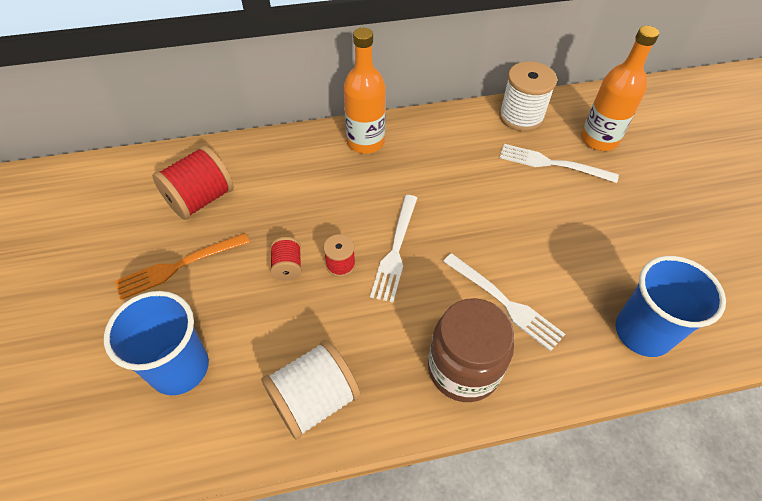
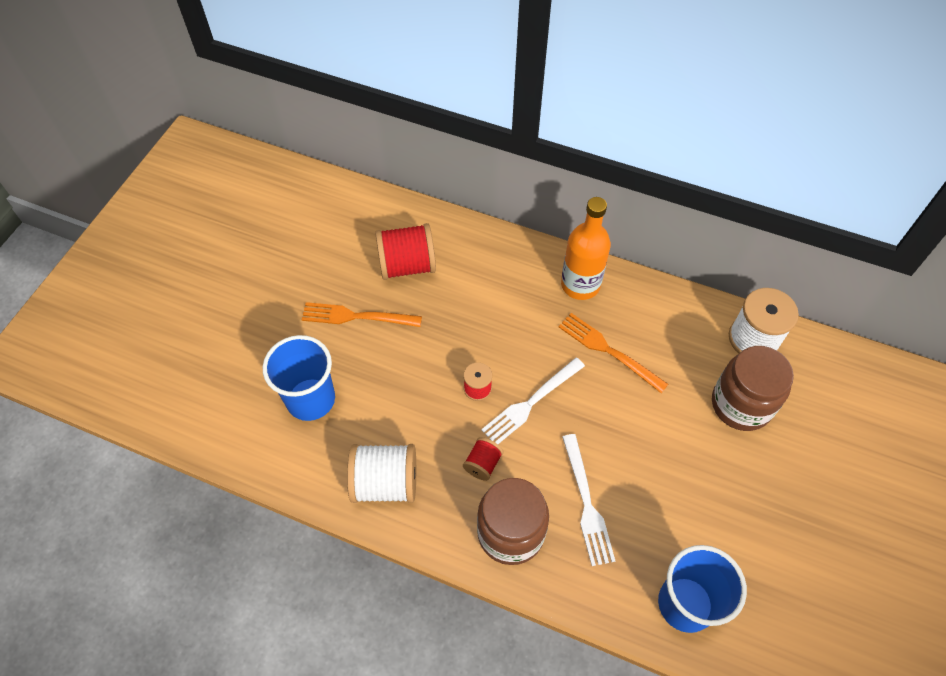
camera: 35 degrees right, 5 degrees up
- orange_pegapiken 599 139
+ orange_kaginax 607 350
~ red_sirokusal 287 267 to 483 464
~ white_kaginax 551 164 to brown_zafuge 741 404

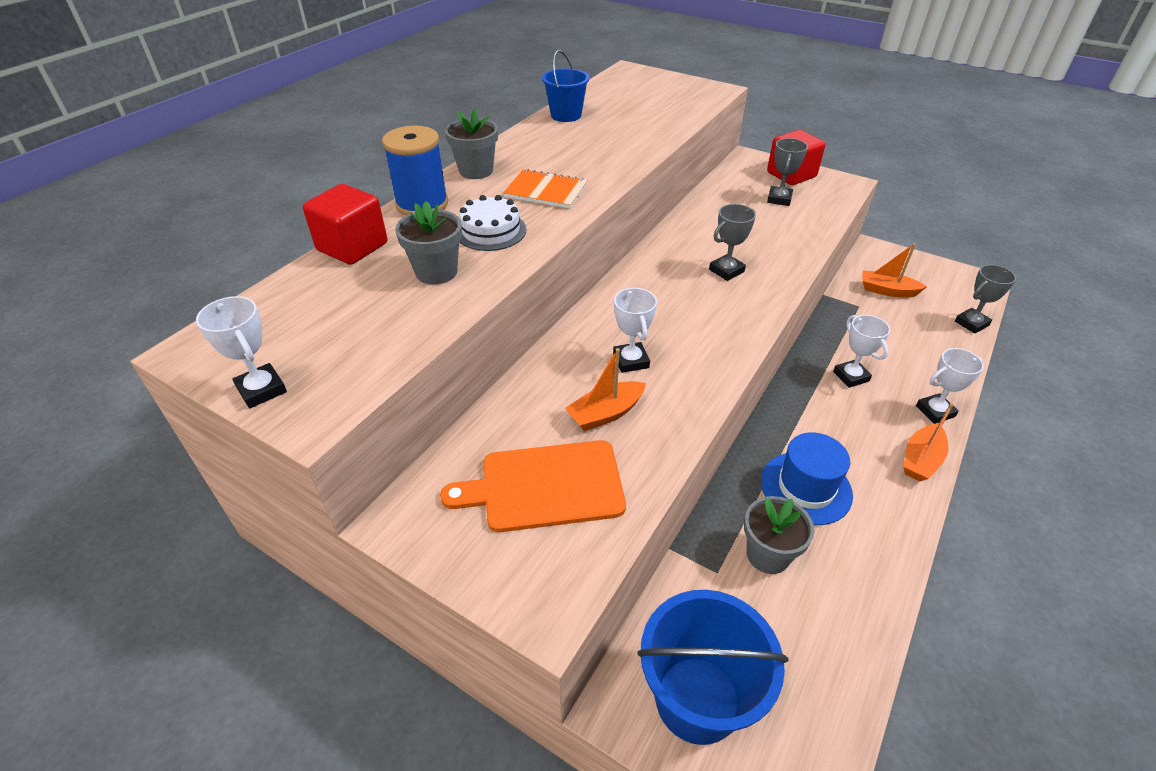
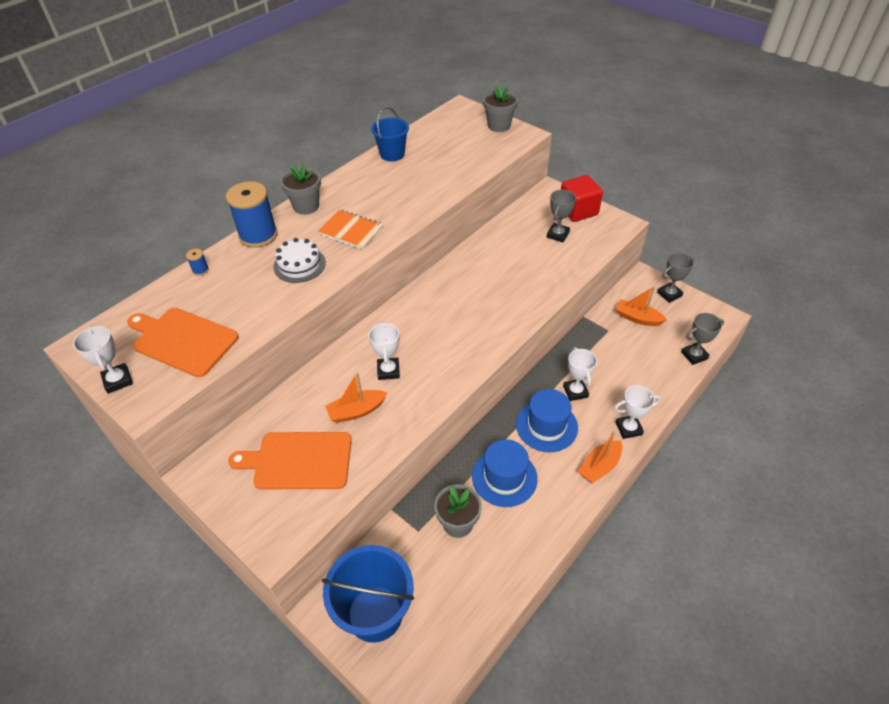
camera: 10 degrees right, 5 degrees up
+ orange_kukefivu 183 340
+ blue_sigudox 546 426
~ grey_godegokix 436 272 to 499 126
~ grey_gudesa 726 271 to 669 294
~ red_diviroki 352 247 to blue_sirokusal 200 270

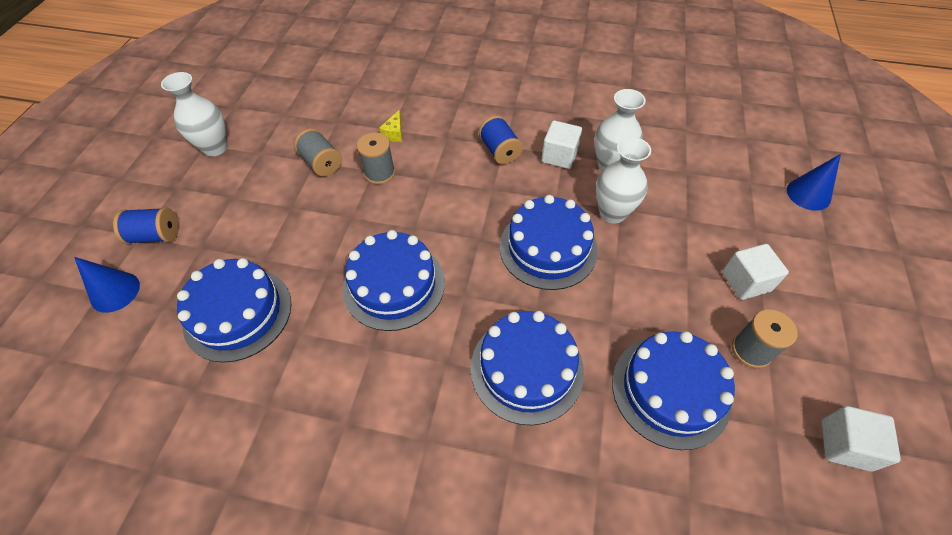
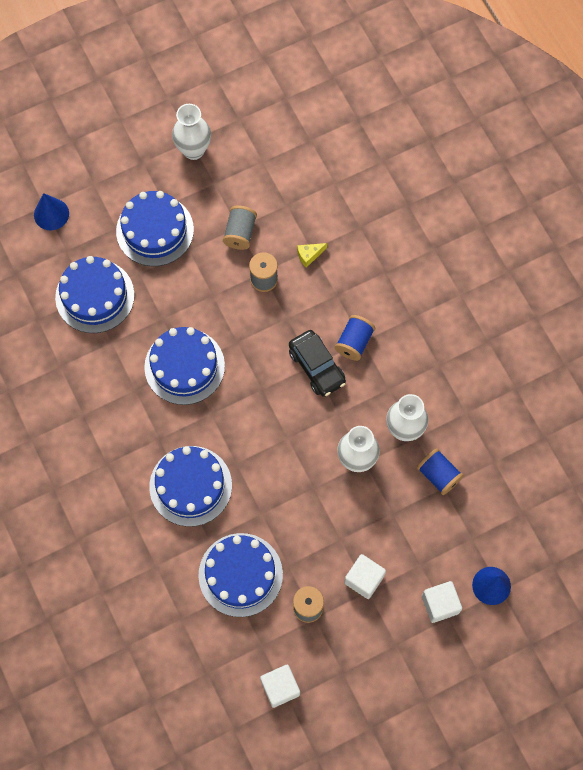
camera: 50 degrees right, 15 degrees up
+ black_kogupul 316 367
~ blue_sirokusal 156 236 to 438 475
~ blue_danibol 548 248 to 155 230
~ white_diviroki 559 156 to 440 604

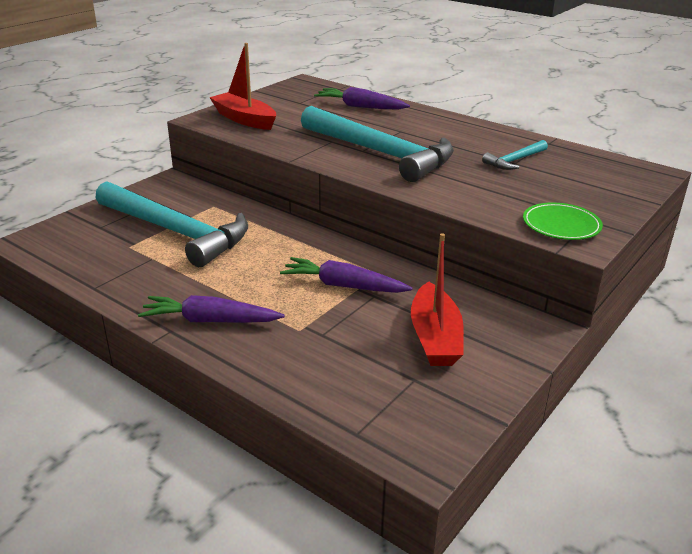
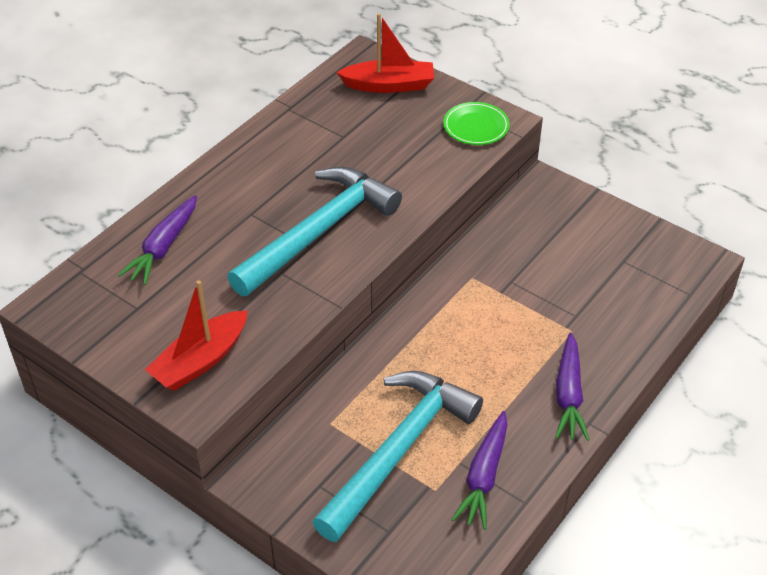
camera: 90 degrees left, 15 degrees up
- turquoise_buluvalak 514 161
~ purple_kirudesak 343 286 to 483 476
~ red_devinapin 435 337 to 389 85

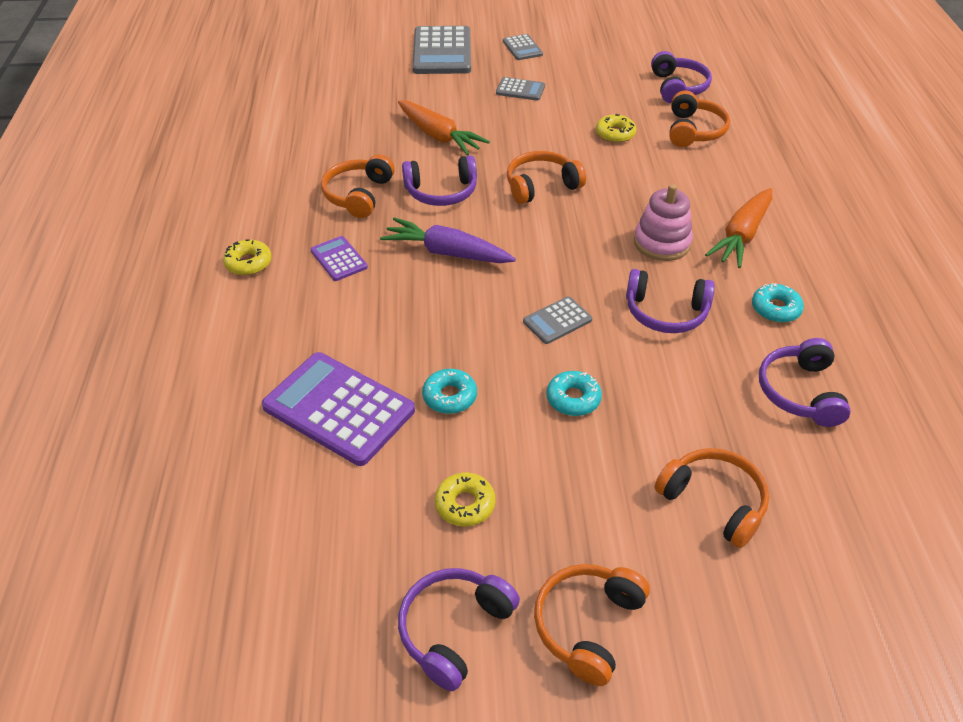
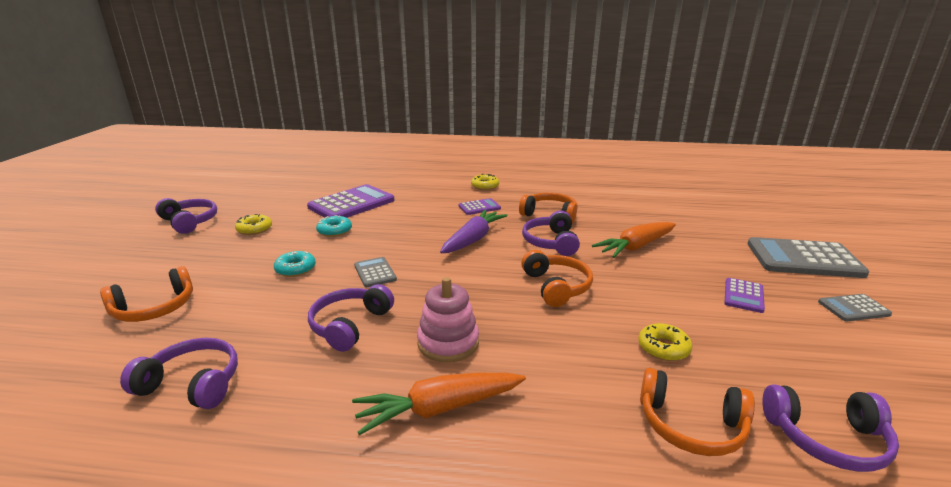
camera: 100 degrees right, 20 degrees down
- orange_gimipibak 588 625
- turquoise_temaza 775 309
~ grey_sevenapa 520 90 to purple_sevenapa 743 296
~ orange_kirudesak 741 236 = 438 409 60 degrees counterclockwise

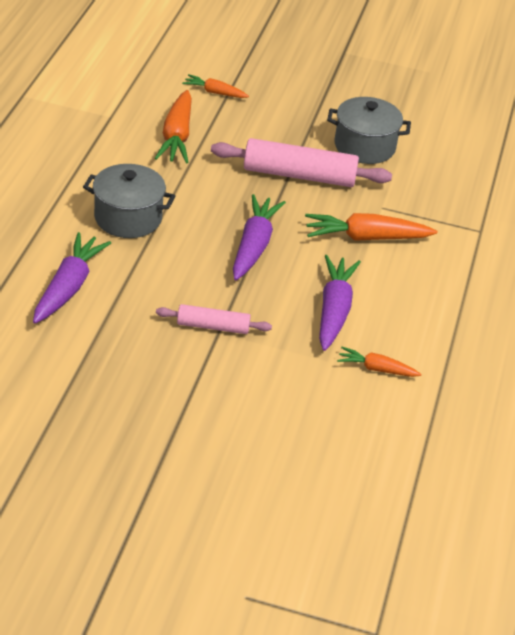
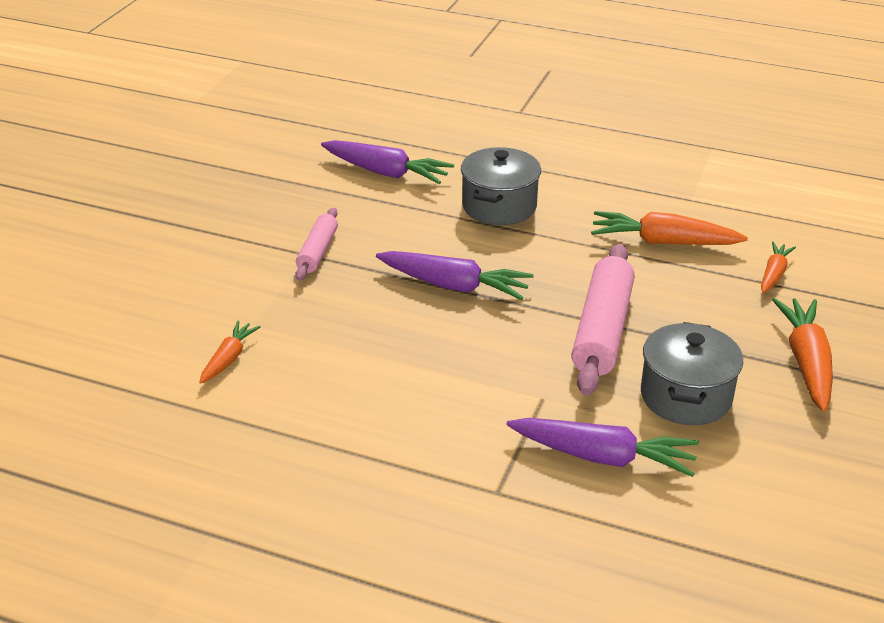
camera: 100 degrees right, 5 degrees down
~ orange_kirudesak 366 237 to 806 362
~ purple_kirudesak 334 310 to 603 457

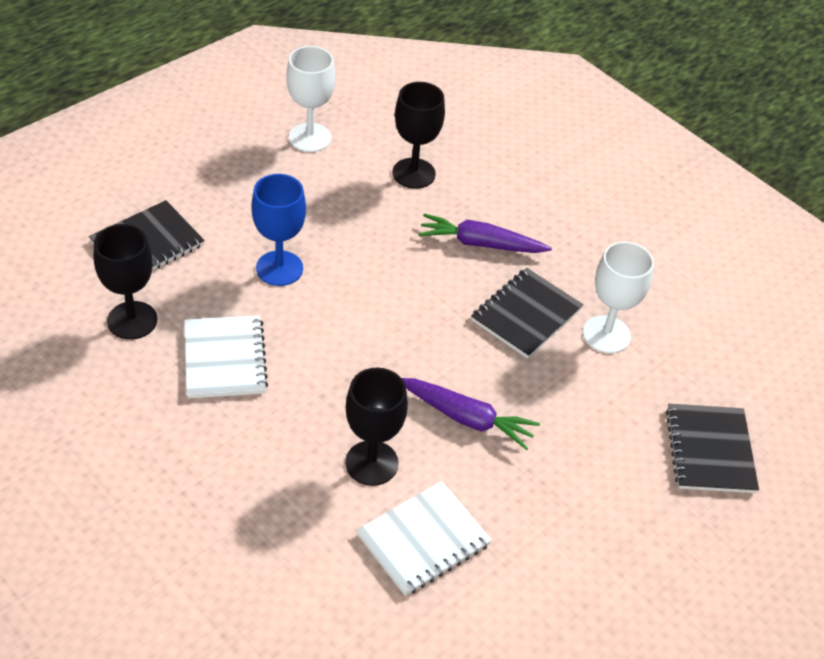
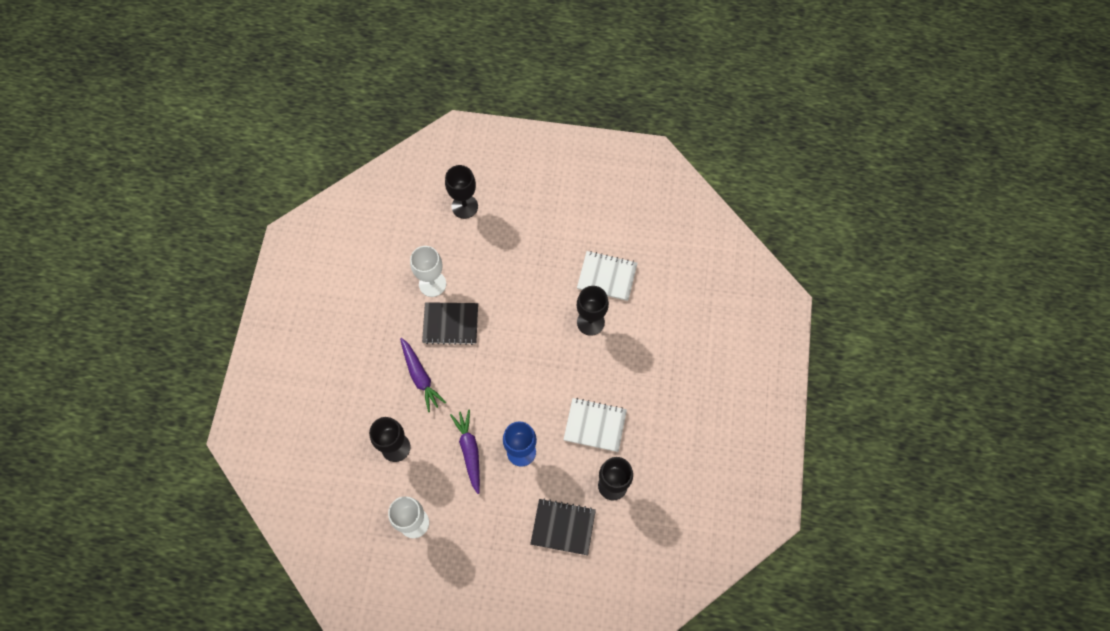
camera: 125 degrees left, 20 degrees up
~ purple_kirudesak 466 418 to 469 451
~ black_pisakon 710 450 to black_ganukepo 464 206
~ white_pisakon 224 359 = 595 425 60 degrees clockwise

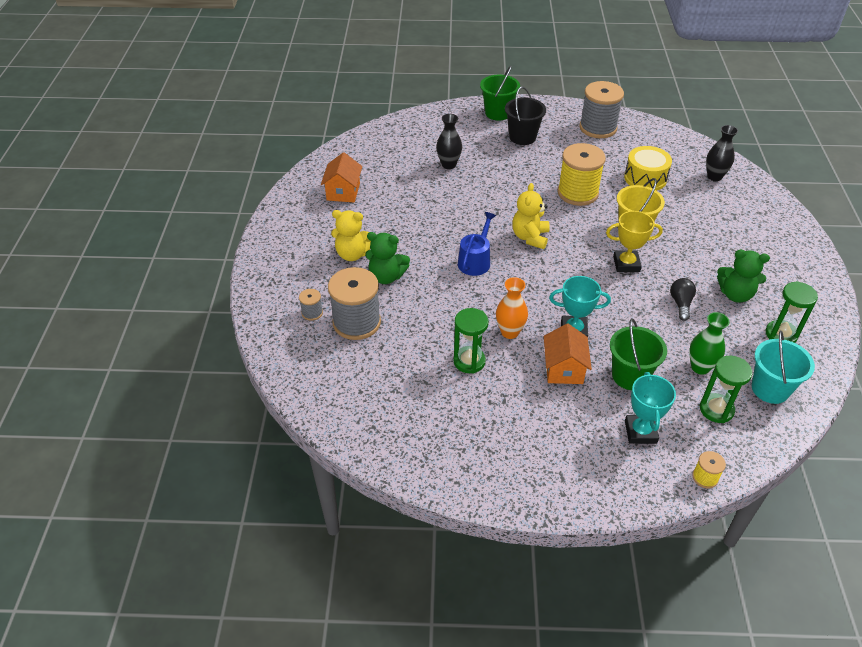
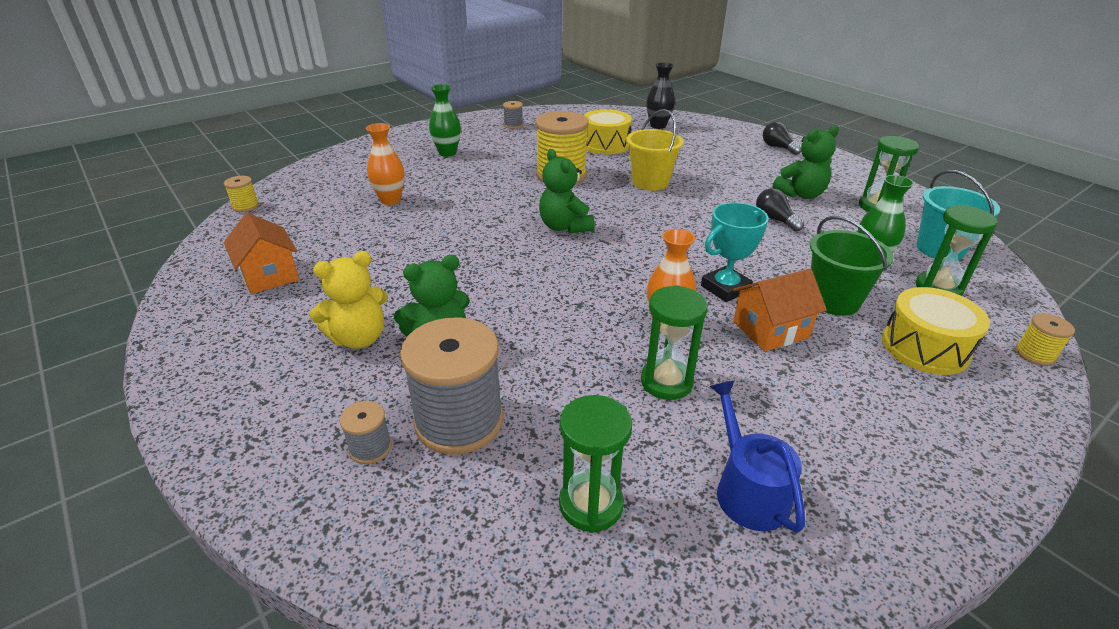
camera: 40 degrees left, 10 degrees down
- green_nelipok 498 113
- yellow_gudesa 626 264
+ yellow_sirokusal 246 206
+ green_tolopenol 591 504
+ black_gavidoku 778 147
~ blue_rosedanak 475 261 to 747 490
~ black_nelipok 522 137 to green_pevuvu 447 153
~ turquoise_gudesa 640 432 to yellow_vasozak 925 347
~ black_pevuvu 448 165 to orange_pevuvu 390 200
~ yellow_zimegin 530 237 to green_zimegin 564 227
~ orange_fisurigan 564 369 = 770 329 75 degrees counterclockwise
~ grey_sirokusal 598 128 = 513 125 x0.45

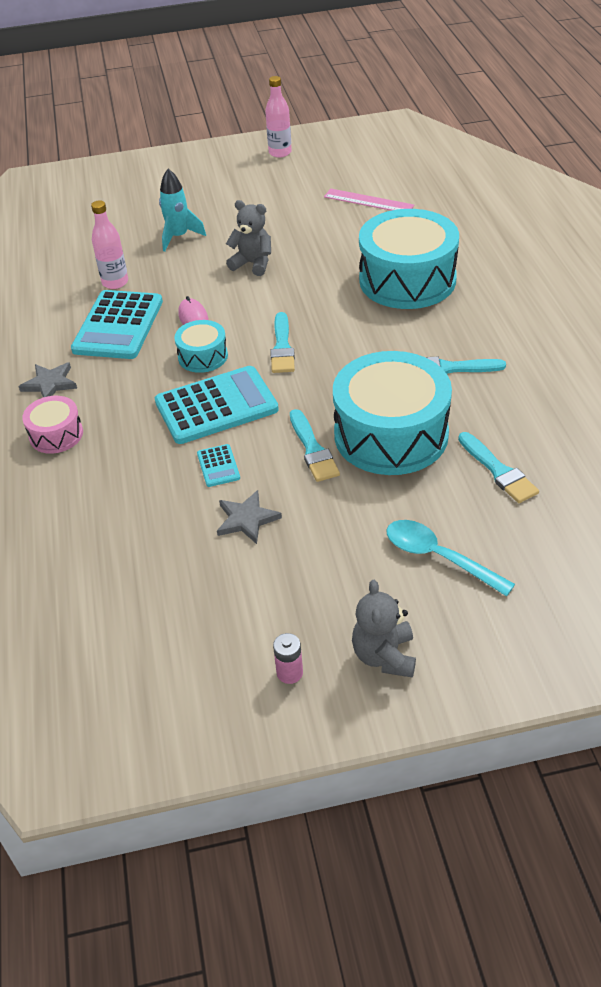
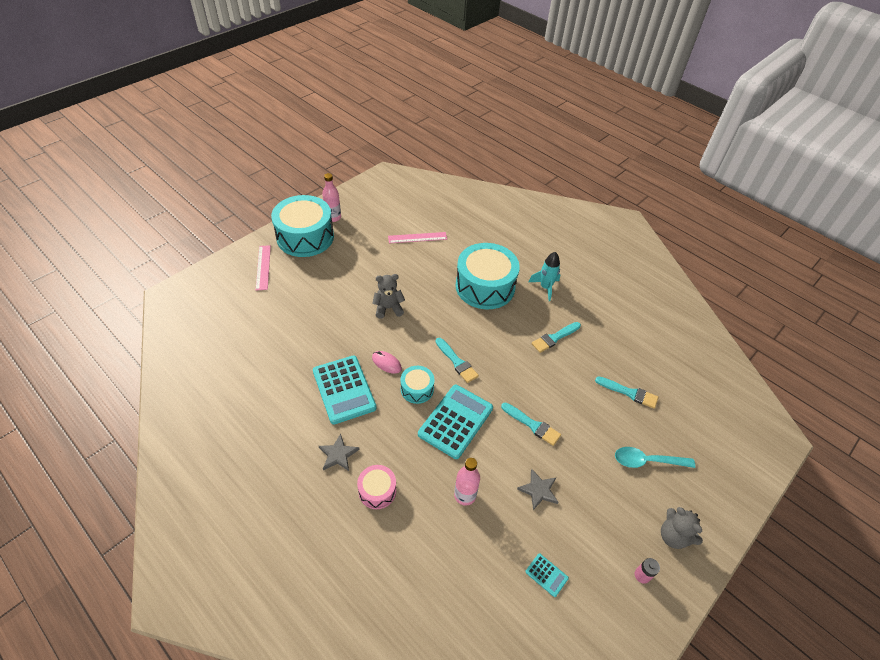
camera: 40 degrees left, 5 degrees up
+ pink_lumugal 263 267
~ pink_pegapiken 115 282 to 465 495
~ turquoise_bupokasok 179 237 to 545 287
~ turquoise_sevenapa 218 466 to 546 575
~ turquoise_vasozak 391 434 to 305 237

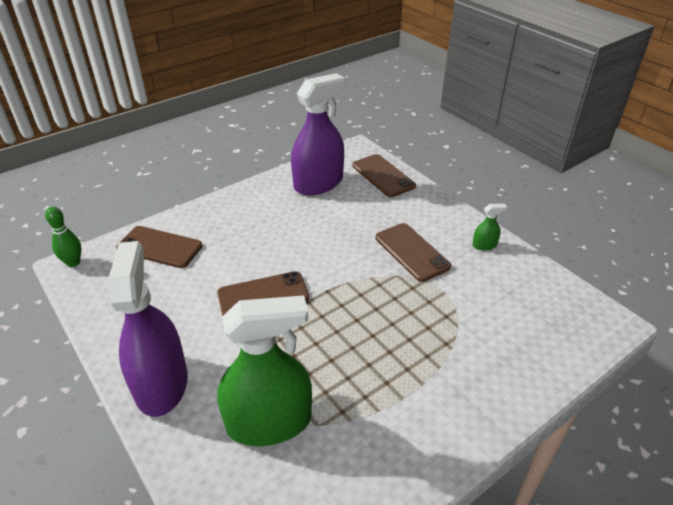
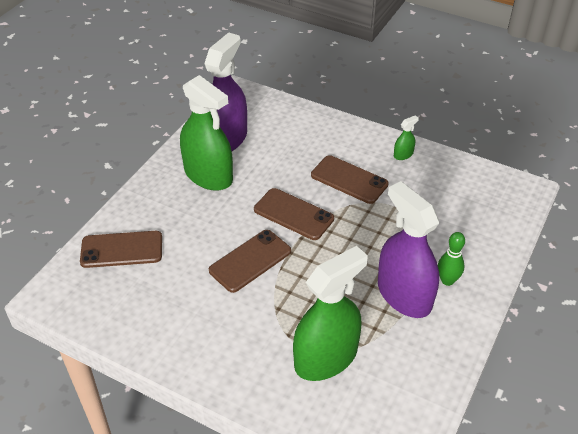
camera: 25 degrees left, 5 degrees up
+ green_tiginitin 208 175
~ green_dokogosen 73 262 to 447 280
~ purple_tiginitin 161 384 to 404 295
~ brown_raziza 383 176 to 293 214

